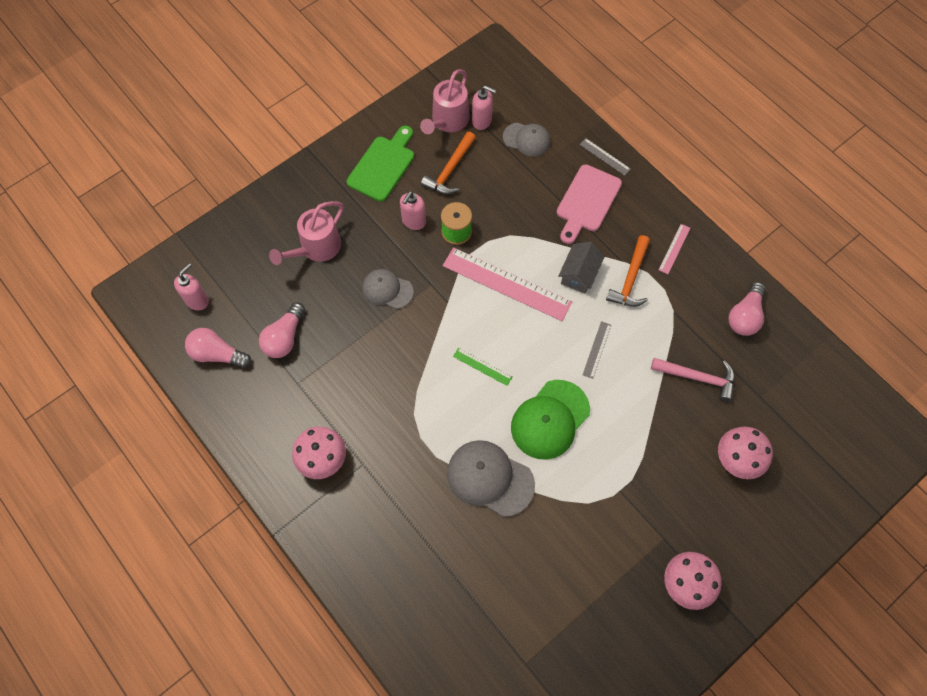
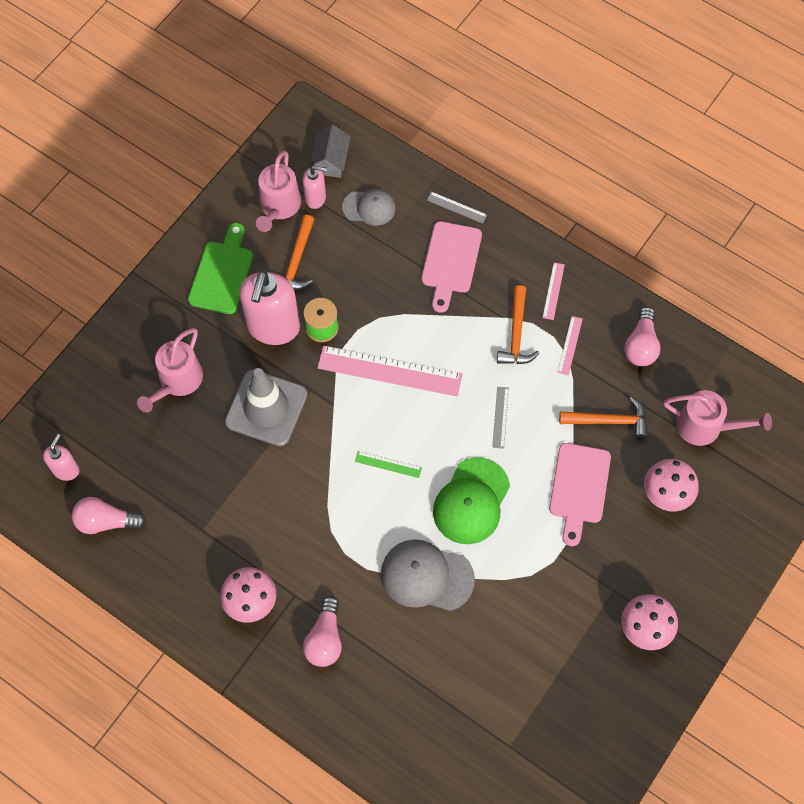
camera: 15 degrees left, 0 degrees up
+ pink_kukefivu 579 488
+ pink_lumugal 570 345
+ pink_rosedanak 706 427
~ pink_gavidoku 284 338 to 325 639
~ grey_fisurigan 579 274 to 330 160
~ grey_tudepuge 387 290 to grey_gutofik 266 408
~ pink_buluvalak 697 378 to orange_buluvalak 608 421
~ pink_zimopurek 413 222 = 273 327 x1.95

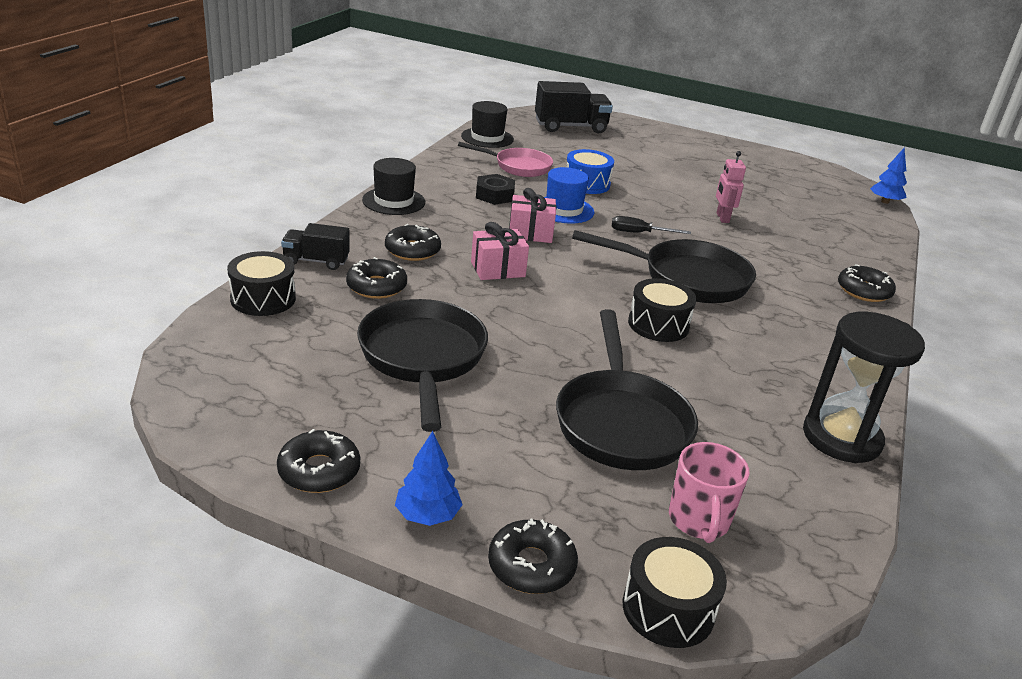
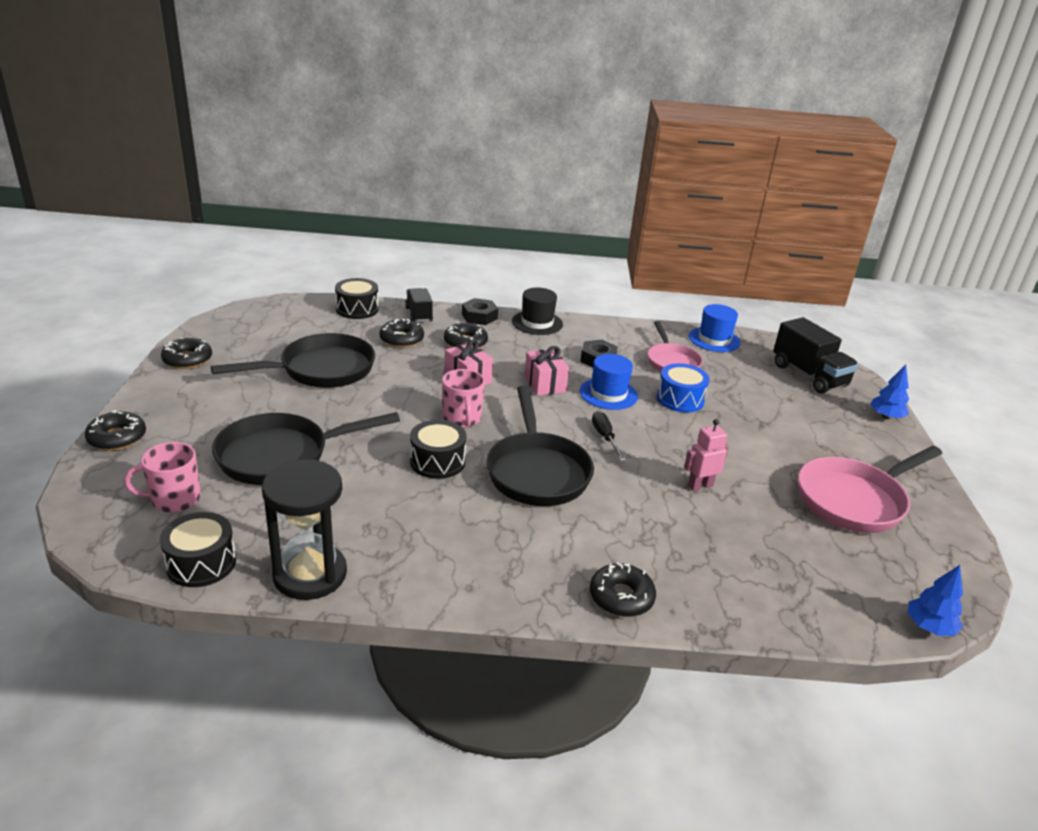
camera: 70 degrees right, 0 degrees up
+ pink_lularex 462 419
+ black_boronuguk 479 316
+ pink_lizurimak 855 500
~ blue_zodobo 427 515 to 886 417
~ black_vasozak 668 609 to 201 563
~ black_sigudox 487 138 to blue_sigudox 714 339

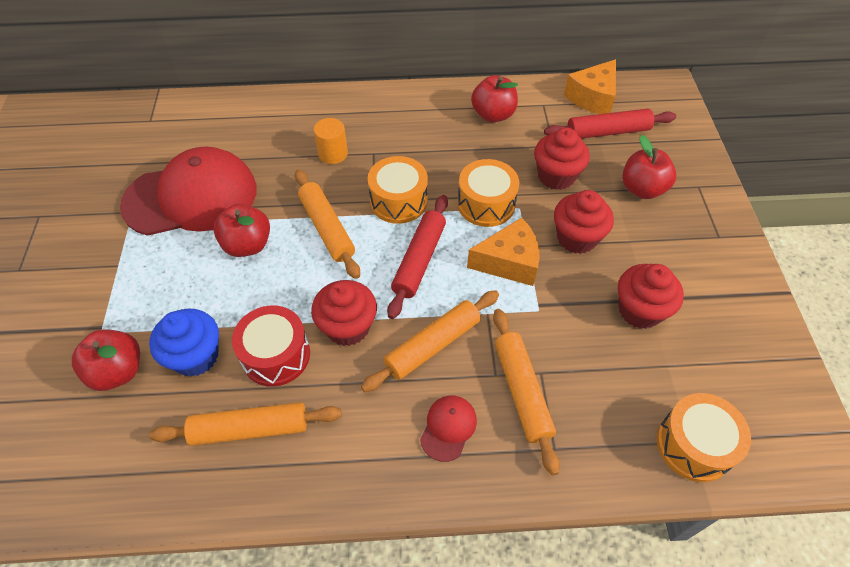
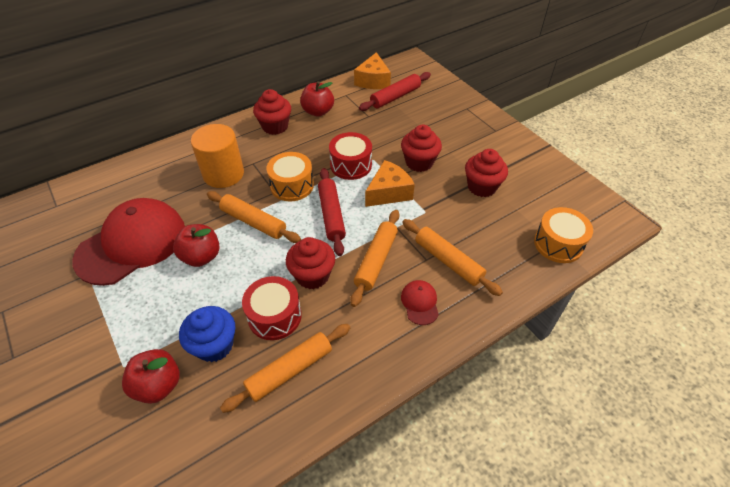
camera: 30 degrees left, 5 degrees down
- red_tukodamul 642 189
~ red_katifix 556 176 to 275 126
~ orange_vasozak 486 204 to red_vasozak 351 165
~ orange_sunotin 333 154 = 223 174 x1.77

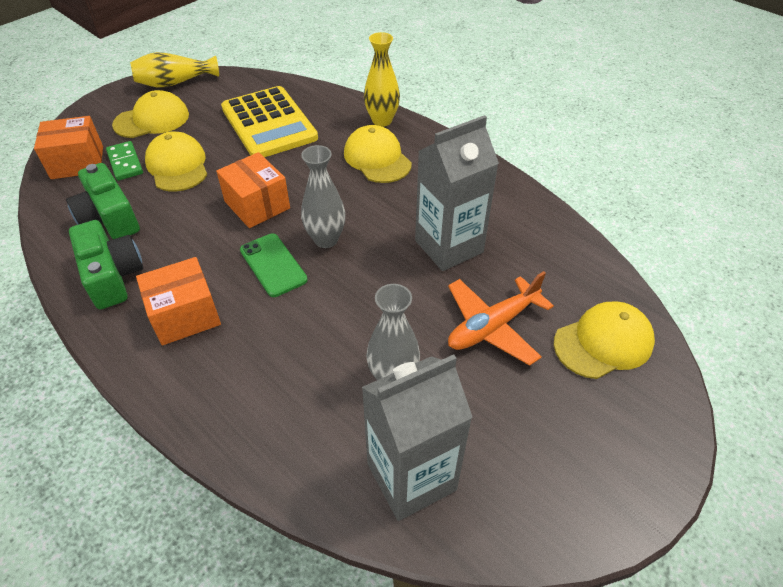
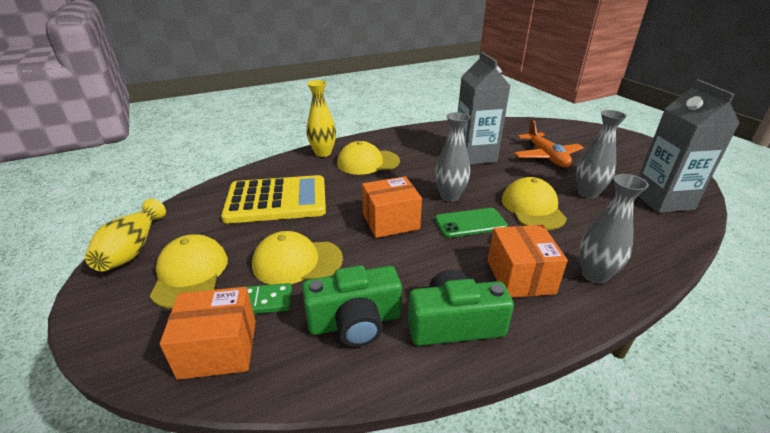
camera: 70 degrees left, 15 degrees down
+ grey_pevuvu 594 275
~ yellow_tudepuge 603 342 to 532 208
~ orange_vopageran 77 162 = 218 349 75 degrees clockwise

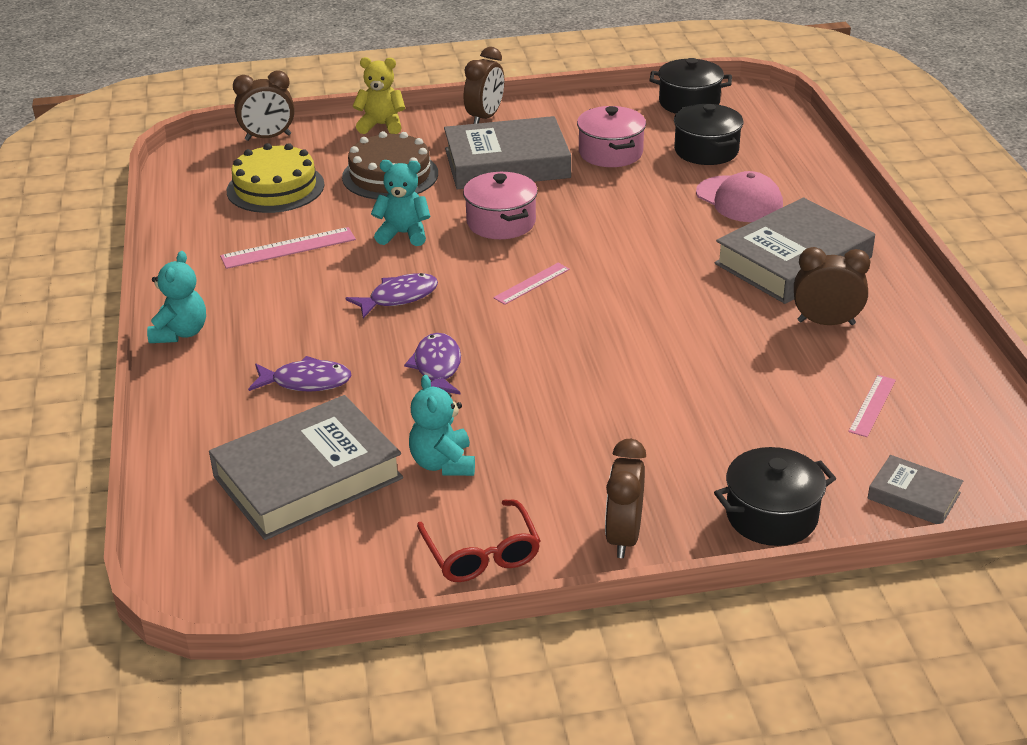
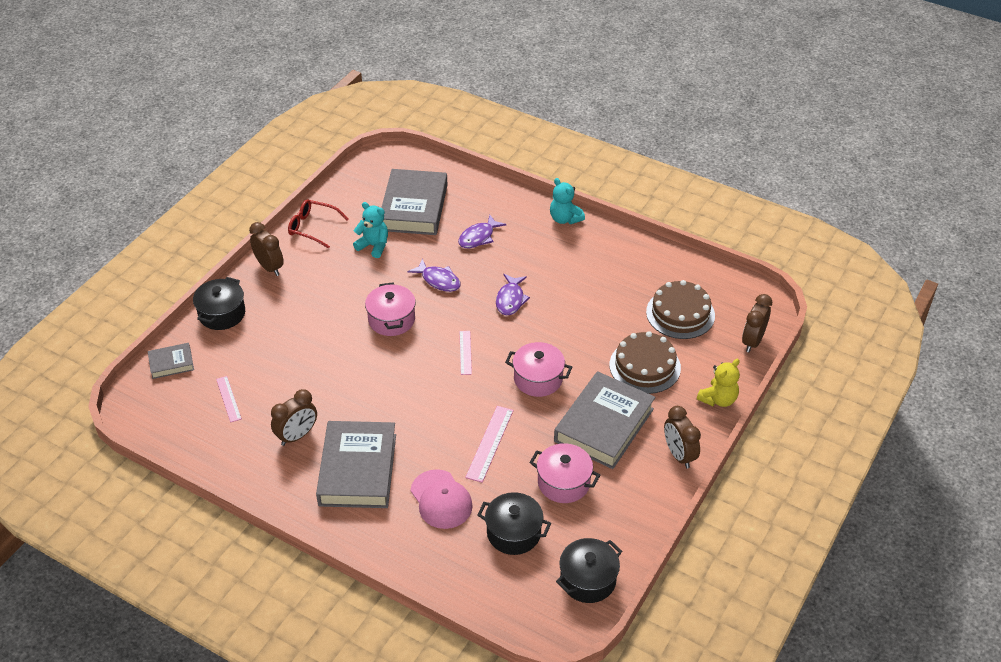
camera: 130 degrees right, 10 degrees up
- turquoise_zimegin 403 234
+ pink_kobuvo 391 320
~ pink_lumugal 288 248 to 490 443
~ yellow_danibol 275 187 to brown_danibol 680 313
~ pink_tudepuge 739 200 = 441 499 120 degrees counterclockwise

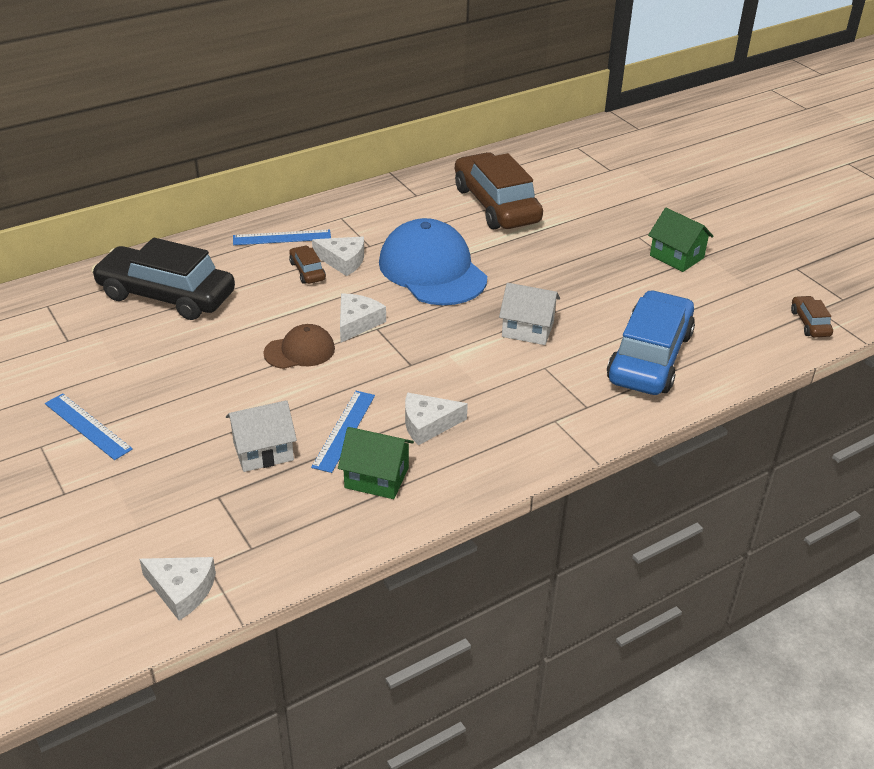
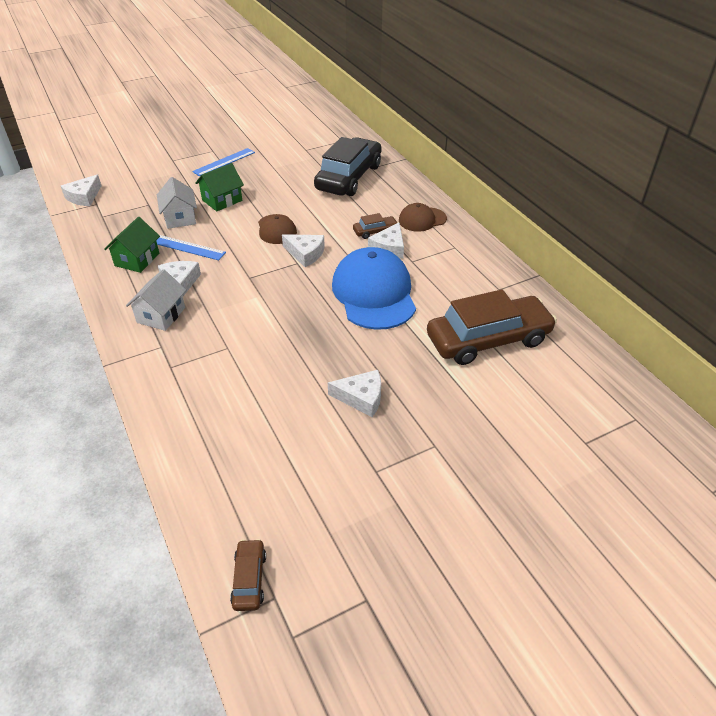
camera: 95 degrees right, 5 degrees up
- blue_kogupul 650 357
+ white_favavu 361 397
~ white_fisurigan 527 329 to 161 315
~ green_fisurigan 676 257 to 222 200
~ blue_lumugal 282 237 to brown_tudepuge 422 219
~ blue_tudepuge 432 270 = 374 293 75 degrees counterclockwise
~ brown_kogupul 810 323 = 249 579 90 degrees counterclockwise

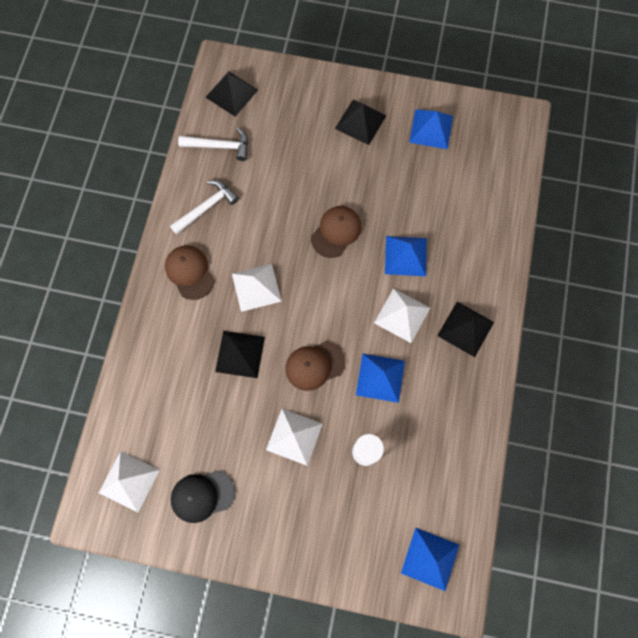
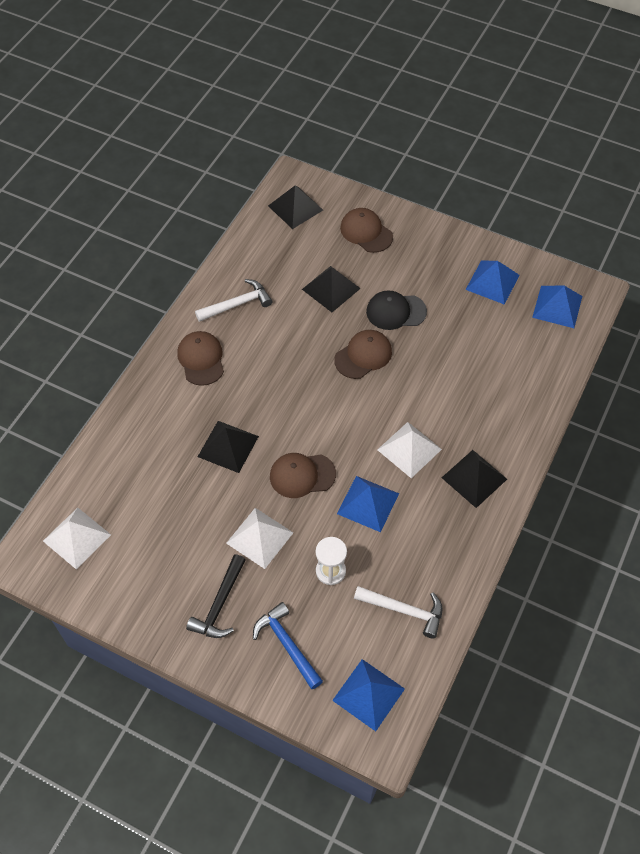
camera: 15 degrees right, 15 degrees down
- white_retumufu 256 287
+ black_buluvalak 219 604
+ blue_buluvalak 287 644
+ brown_tudepuge 366 232
~ black_tudepuge 202 495 to 395 311
~ white_buluvalak 220 146 to 404 610
~ black_retumufu 360 121 to 331 288
~ blue_retumufu 406 256 to 557 306

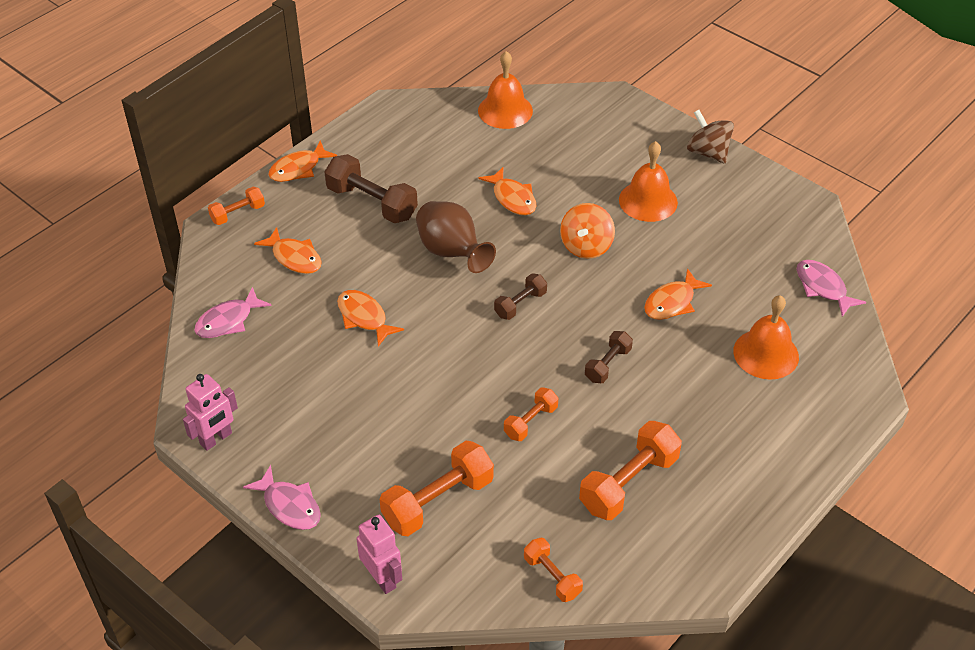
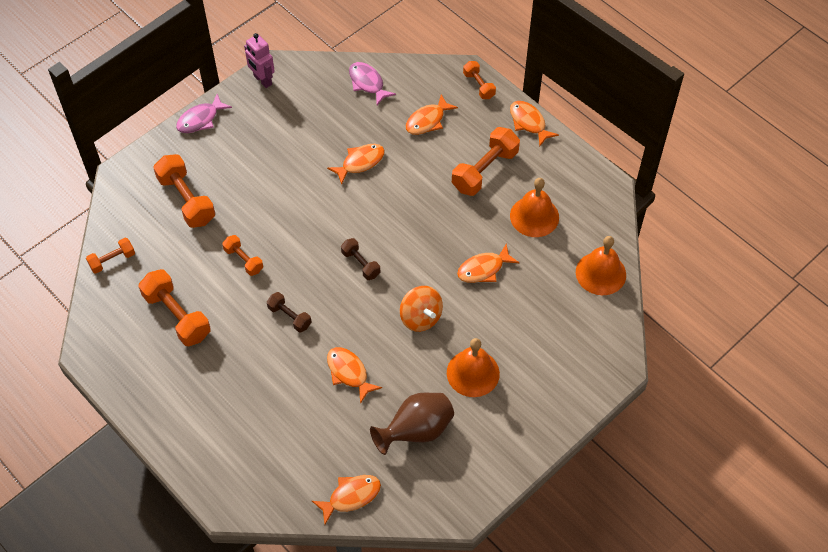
camera: 95 degrees right, 10 degrees up
- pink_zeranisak 382 578
- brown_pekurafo 708 152
~ brown_pevuvu 452 253 to 416 431
~ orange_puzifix 766 354 to 534 216
~ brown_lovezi 372 203 to orange_lovezi 485 170
~ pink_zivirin 823 287 to orange_zivirin 351 496
~ orange_pekurafo 586 246 = 420 317 150 degrees counterclockwise

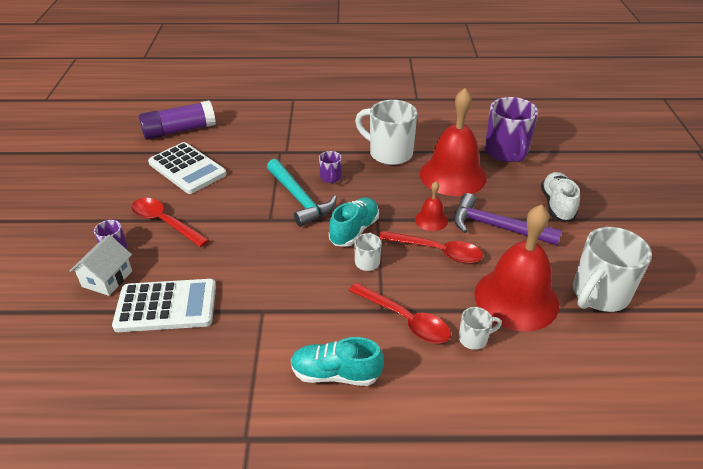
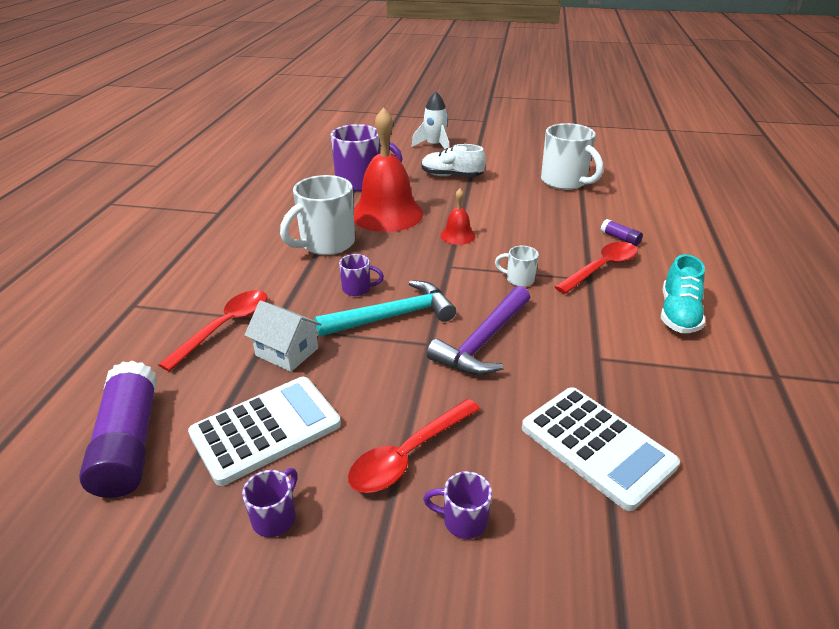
camera: 80 degrees left, 5 degrees down
- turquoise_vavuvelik 354 230
- red_puzifix 516 298
+ purple_lularex 275 517
+ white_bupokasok 434 146
~ white_fisurigan 107 279 to 287 352
~ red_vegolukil 437 251 to 225 327
~ purple_buluvalak 497 227 to 483 341
~ white_lularex 474 339 to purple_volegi 620 238
~ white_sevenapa 166 306 = 597 446 135 degrees clockwise

